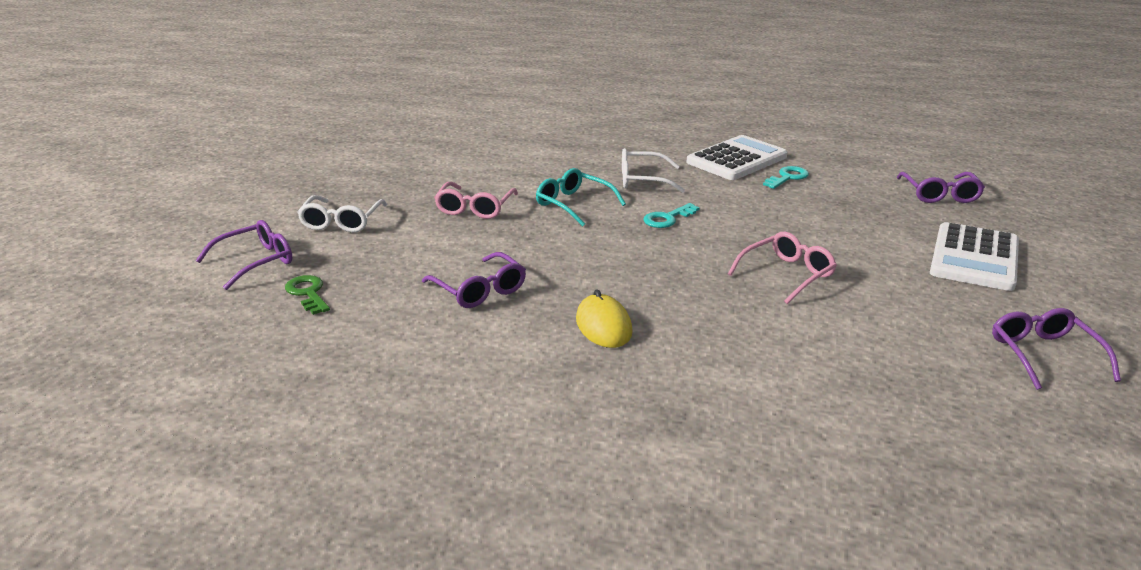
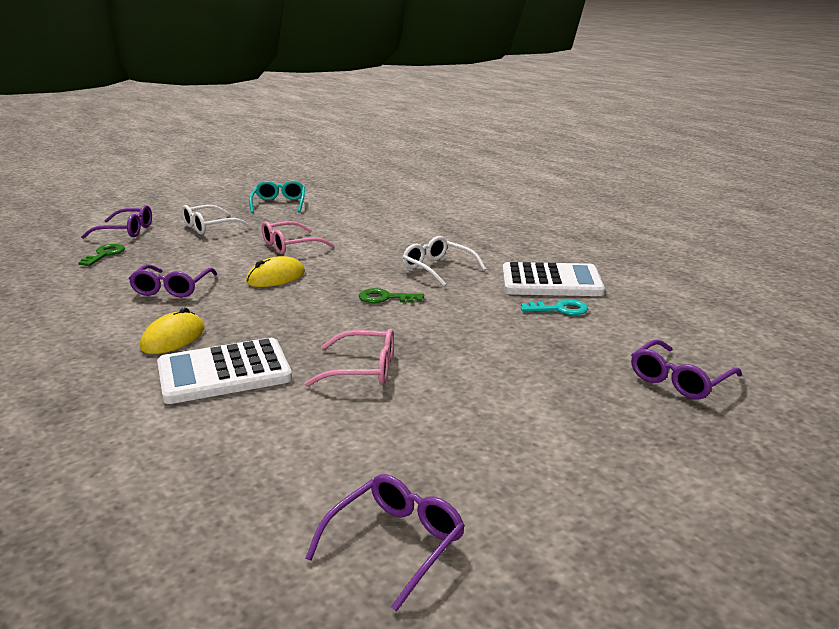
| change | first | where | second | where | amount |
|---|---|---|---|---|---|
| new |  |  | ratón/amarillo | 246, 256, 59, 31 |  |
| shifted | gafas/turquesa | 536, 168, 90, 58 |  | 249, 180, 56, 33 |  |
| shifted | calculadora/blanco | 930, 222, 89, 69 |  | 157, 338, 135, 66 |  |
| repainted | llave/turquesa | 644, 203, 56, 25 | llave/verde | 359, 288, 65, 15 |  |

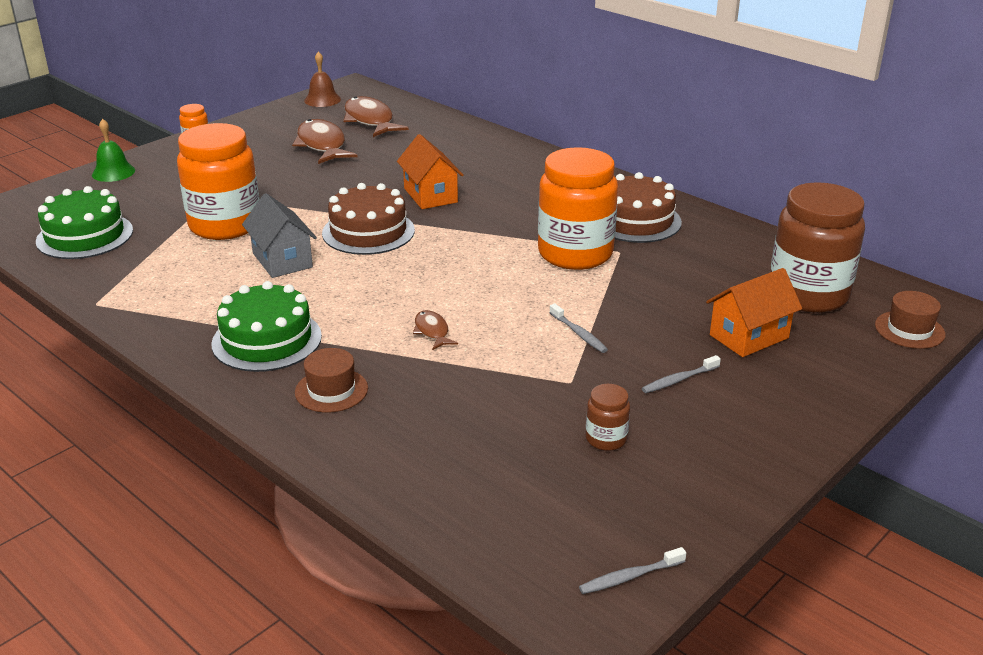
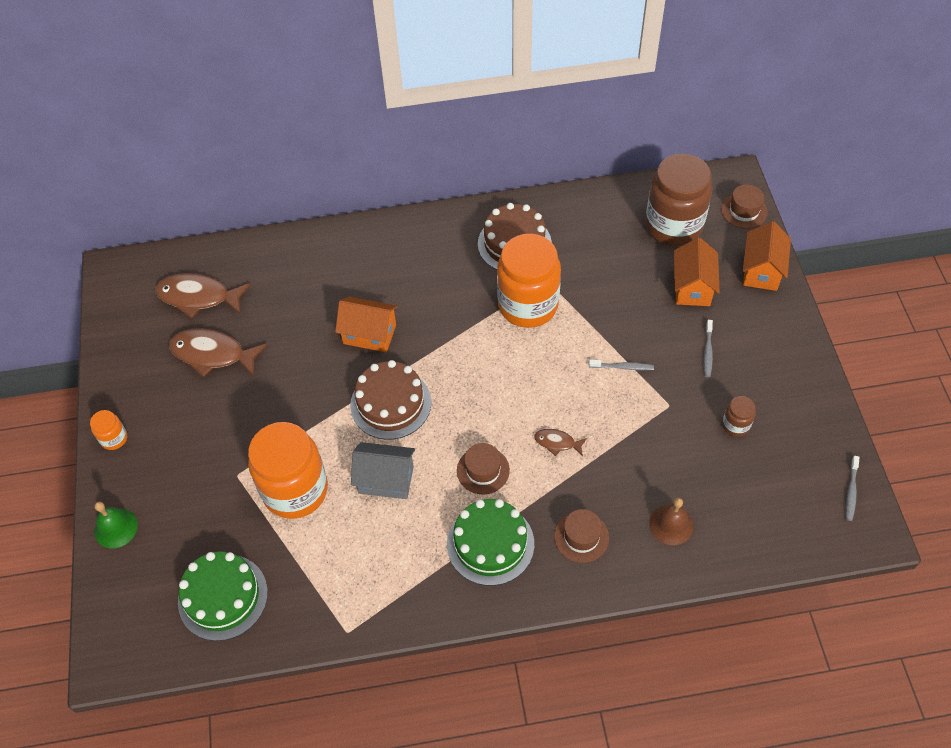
| change | first | where | second | where | amount |
|---|---|---|---|---|---|
| new |  |  | sombrero/marrón | 457, 443, 53, 51 |  |
| new |  |  | casa/naranja | 743, 221, 48, 70 |  |
| shifted | campana/marrón | 304, 52, 37, 55 |  | 649, 498, 44, 47 |  |

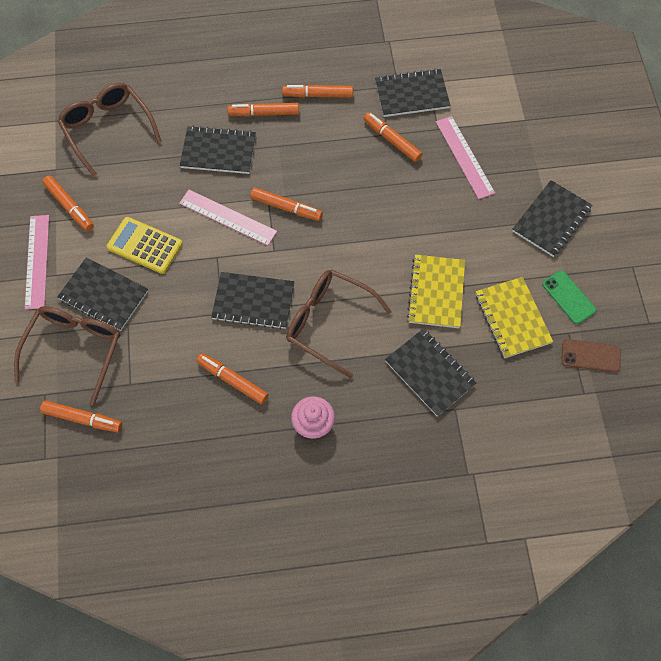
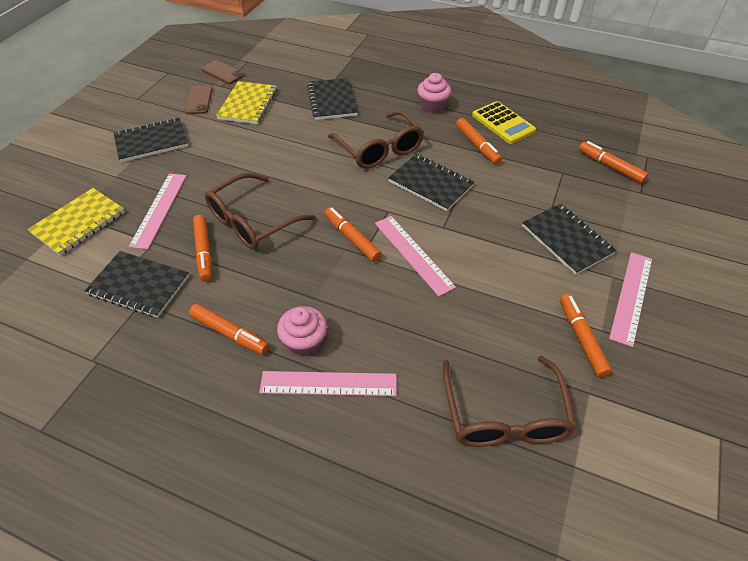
| change | first | where | second | where | amount |
|---|---|---|---|---|---|
| gone | cuaderno/negro | 180, 126, 76, 48 |  |  |  |
| new |  |  | regla/rosa | 259, 371, 138, 25 |  |
| shifted | gafas/marrón | 14, 306, 106, 99 |  | 205, 173, 111, 77 |  |
| shifted | calculadora/amarillo | 107, 217, 76, 57 |  | 472, 101, 64, 43 |  |
| shifted | cuaderno/amarillo | 407, 255, 58, 73 |  | 27, 188, 98, 68 |  |
| swapped | rotulador/naranja | 227, 103, 72, 14 | magdalena/rosa | 277, 306, 50, 50 |  |
| repainted | móvil/verde | 542, 271, 54, 53 | móvil/marrón | 184, 85, 29, 29 |  |

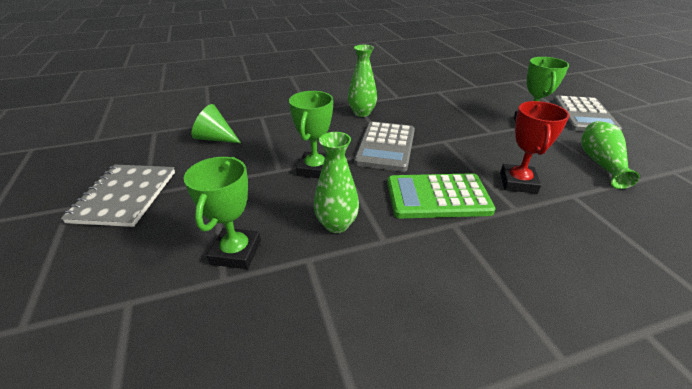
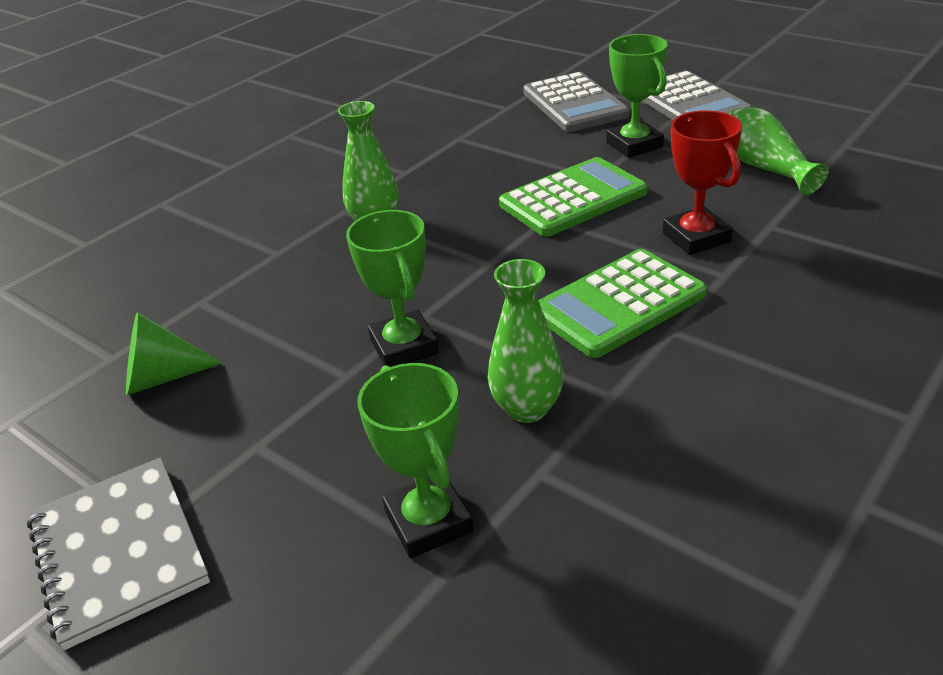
| change | first | where | second | where | amount |
|---|---|---|---|---|---|
| new |  |  | calculadora/verde | 499, 157, 149, 80 |  |
| shifted | calculadora/gris | 354, 121, 61, 51 |  | 523, 72, 106, 60 |  |

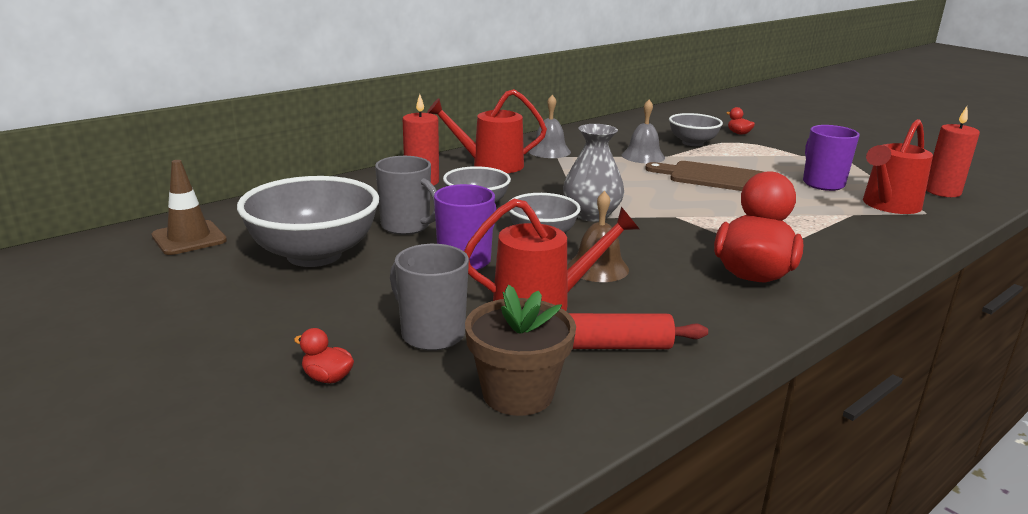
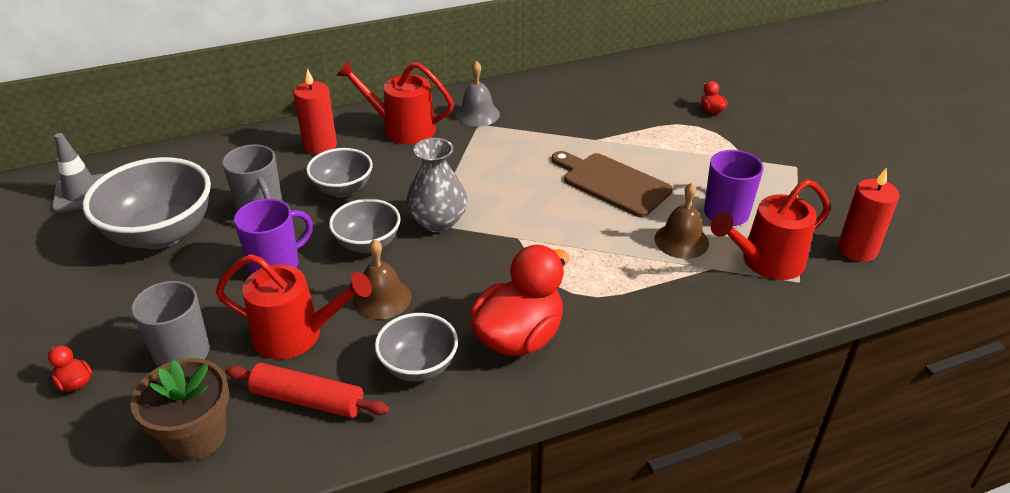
| change | first | where | second | where | amount |
|---|---|---|---|---|---|
| gone | campana/gris | 622, 100, 43, 63 |  |  |  |
| new |  |  | campana/marrón | 655, 183, 54, 76 |  |
| shifted | cuenco/gris | 669, 113, 54, 33 |  | 375, 313, 83, 69 |  |
| repainted | cono de tráfico/marrón | 151, 160, 76, 95 | cono de tráfico/gris | 52, 133, 53, 80 |  |

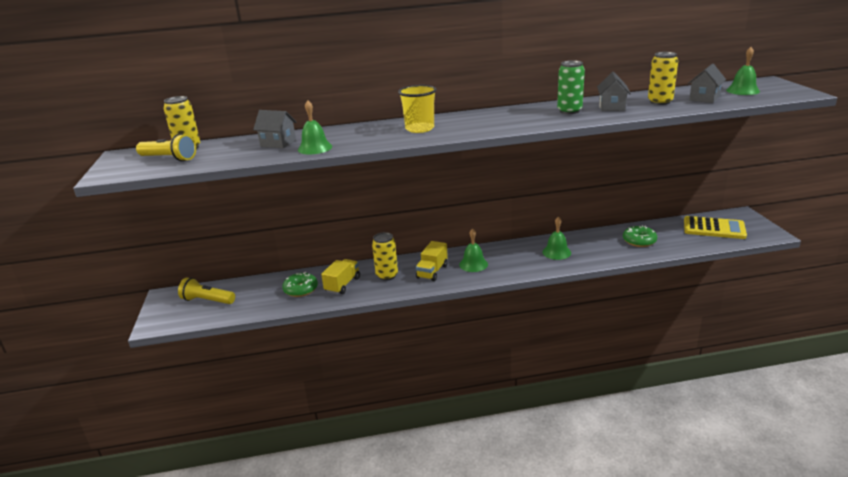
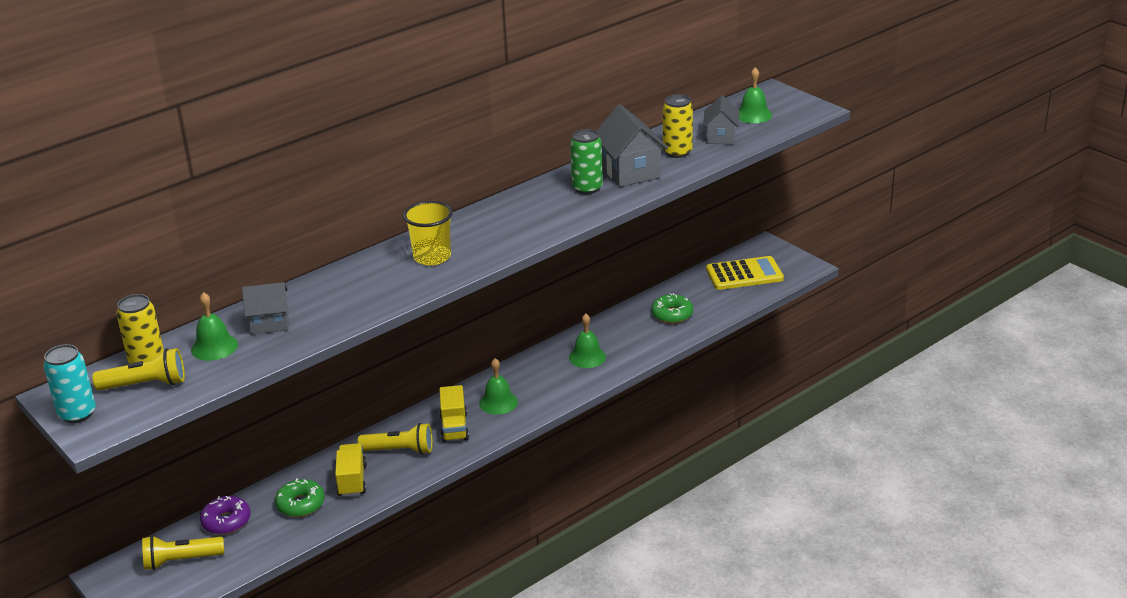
| change | first | where | second | where | amount |
|---|---|---|---|---|---|
| new |  |  | lata/turquesa | 43, 344, 53, 79 |  |
| new |  |  | rosquilla/morado | 200, 496, 51, 39 |  |
| shifted | campana/verde | 298, 100, 34, 55 |  | 191, 292, 47, 69 |  |
| swapped | lata/amarillo | 372, 232, 26, 49 | lámpara de mano/amarillo | 358, 423, 75, 31 |  |
| scaled | casa/gris | 597, 72, 34, 39 |  | 597, 105, 71, 82 | x1.57 |

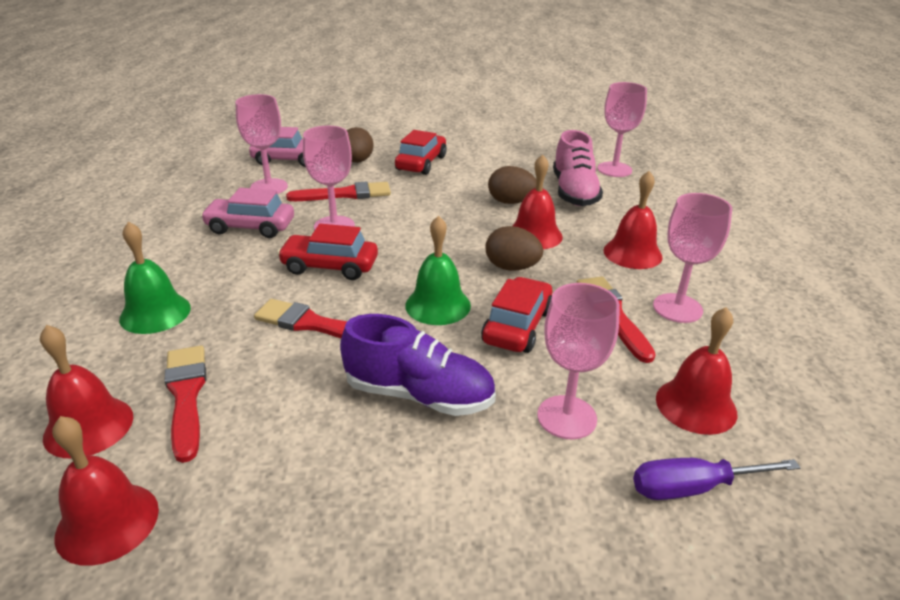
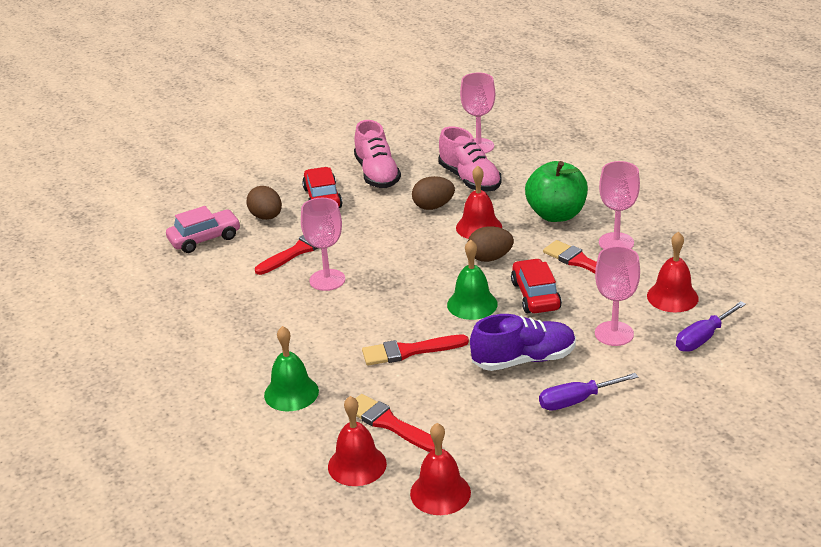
| change | first | where | second | where | amount |
|---|---|---|---|---|---|
| gone | coche/rosa | 200, 188, 94, 50 |  |  |  |
| gone | copa/rosa | 236, 94, 52, 100 |  |  |  |
| gone | coche/rojo | 277, 224, 101, 56 |  |  |  |
| new |  |  | zapato/rosa | 354, 120, 47, 68 |  |
| new |  |  | destornillador/morado | 539, 373, 99, 38 |  |
| swapped | campana/rojo | 603, 171, 60, 98 | manzana/verde | 525, 161, 63, 61 |  |

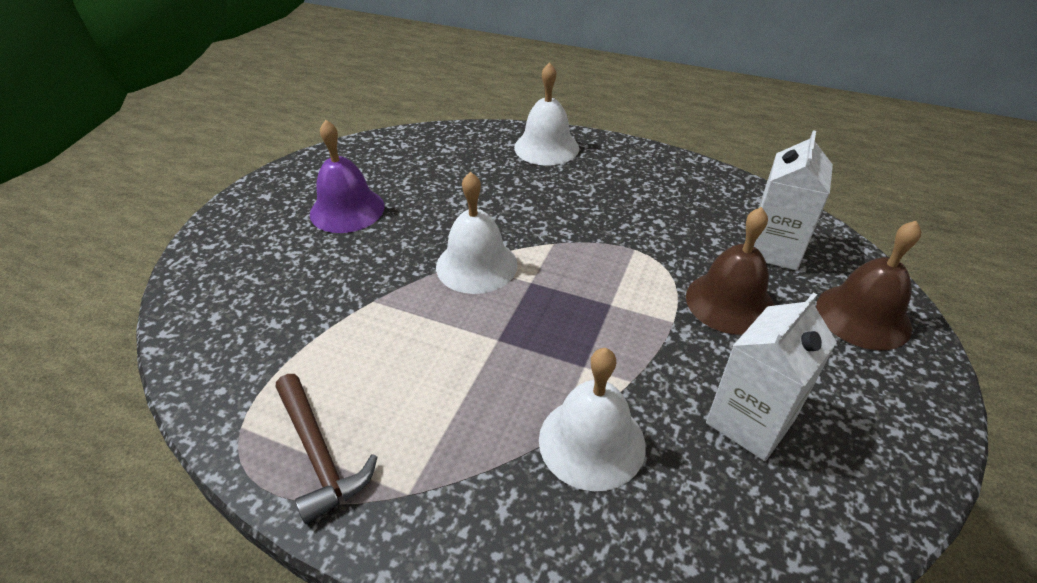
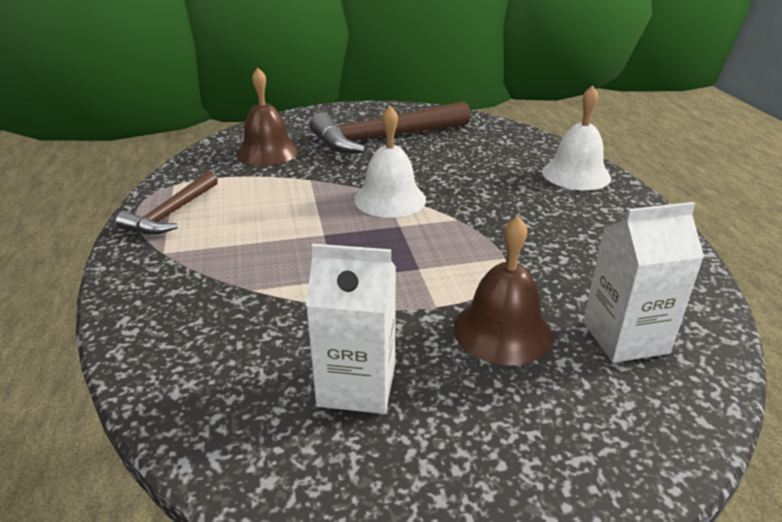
| change | first | where | second | where | amount |
|---|---|---|---|---|---|
| gone | campana/blanco | 539, 348, 107, 143 |  |  |  |
| shifted | campana/marrón | 816, 221, 105, 129 |  | 236, 68, 63, 98 |  |
| swapped | campana/morado | 310, 120, 74, 113 | martillo/marrón | 310, 101, 161, 52 |  |

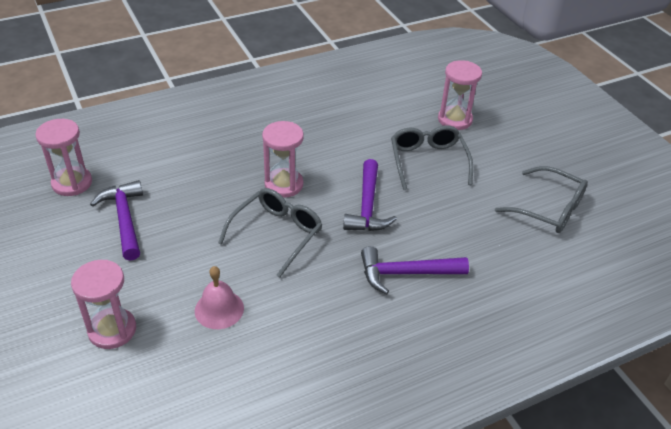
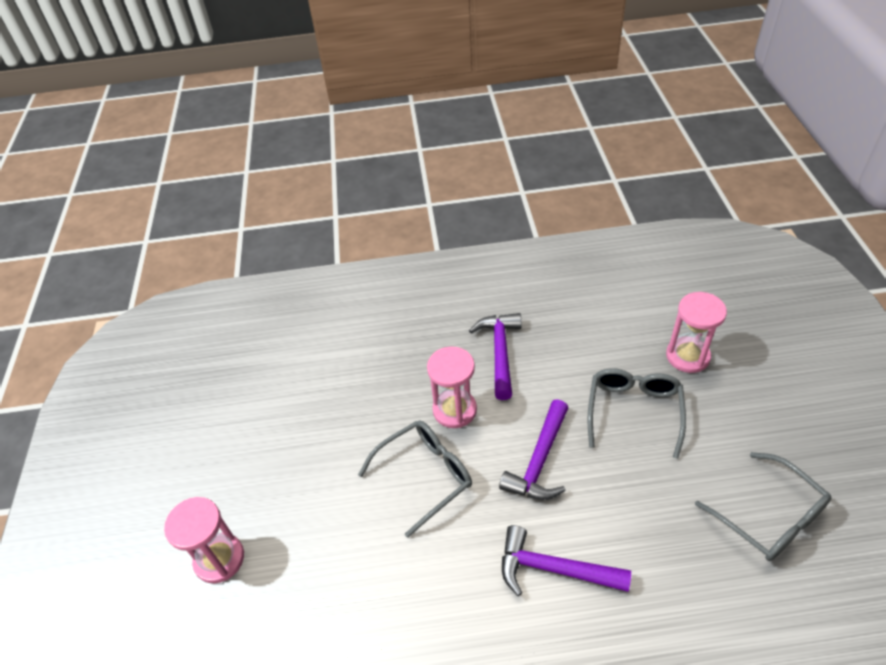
| change | first | where | second | where | amount |
|---|---|---|---|---|---|
| gone | reloj de arena/rosa | 35, 119, 57, 77 |  |  |  |
| gone | campana/rosa | 195, 266, 49, 63 |  |  |  |
| shifted | martillo/morado | 90, 180, 53, 81 |  | 469, 313, 52, 87 |  |

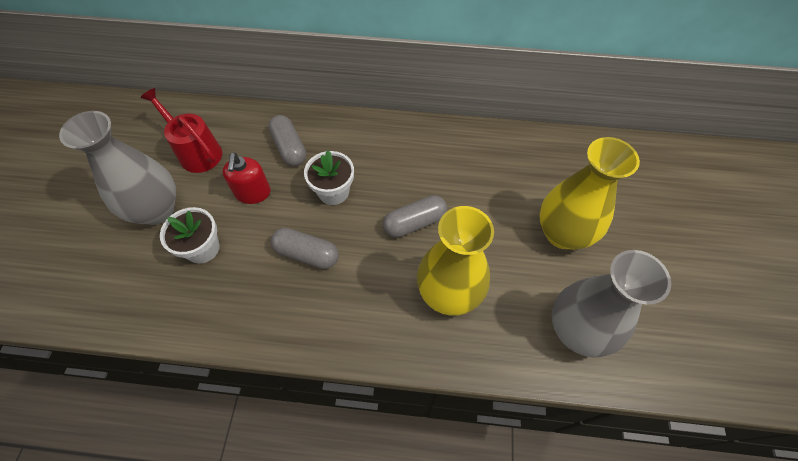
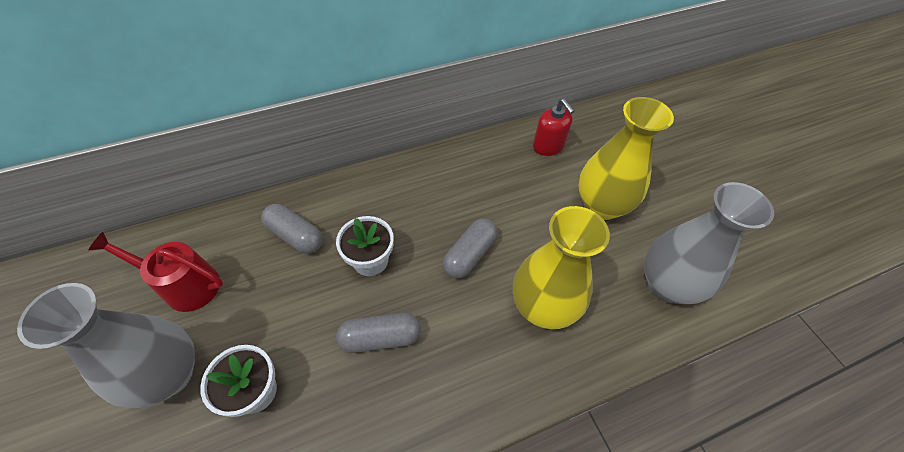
| change | first | where | second | where | amount |
|---|---|---|---|---|---|
| shifted | dispensador de jabón/rojo | 222, 153, 49, 51 |  | 533, 99, 41, 57 |  |

